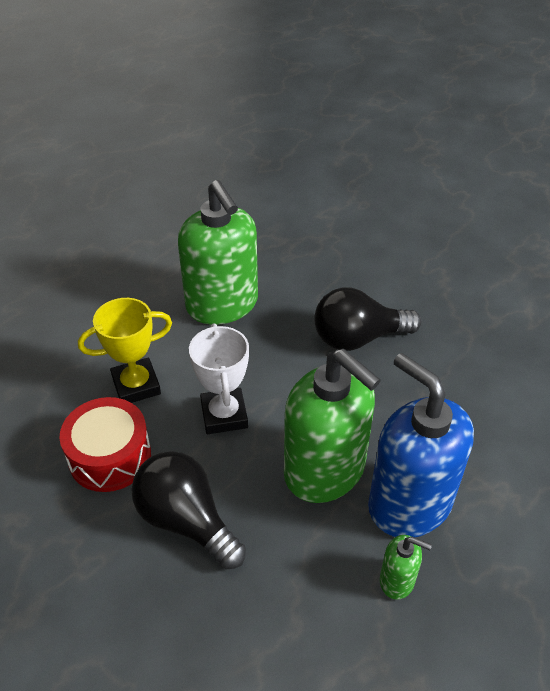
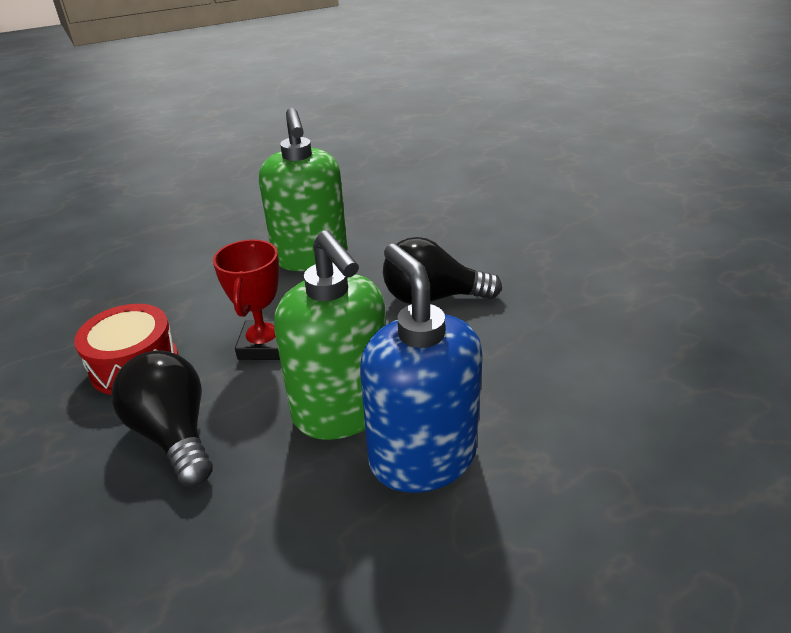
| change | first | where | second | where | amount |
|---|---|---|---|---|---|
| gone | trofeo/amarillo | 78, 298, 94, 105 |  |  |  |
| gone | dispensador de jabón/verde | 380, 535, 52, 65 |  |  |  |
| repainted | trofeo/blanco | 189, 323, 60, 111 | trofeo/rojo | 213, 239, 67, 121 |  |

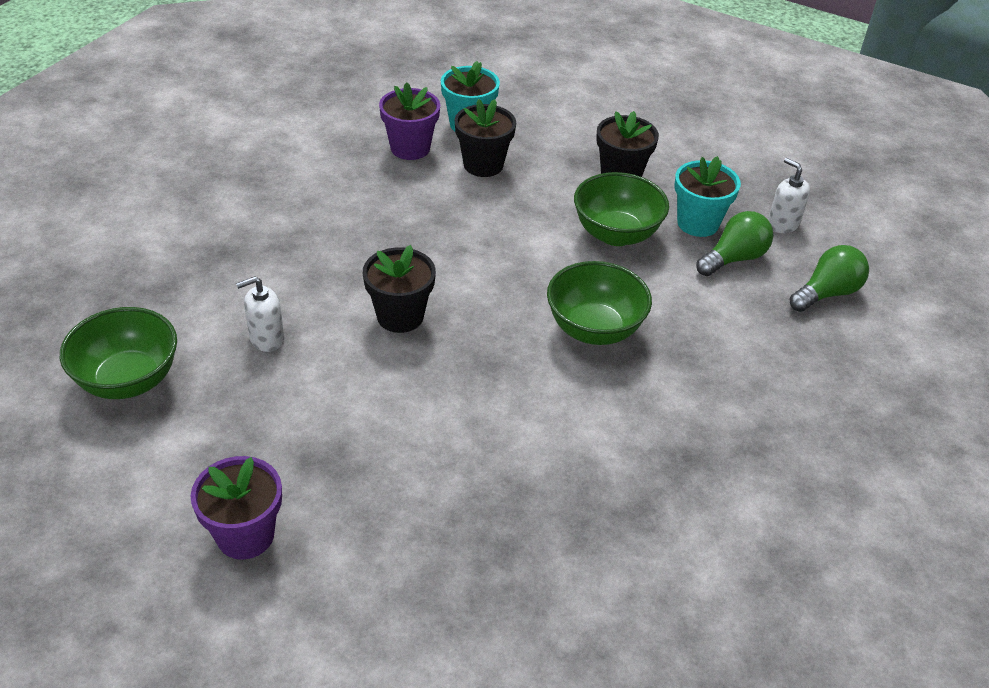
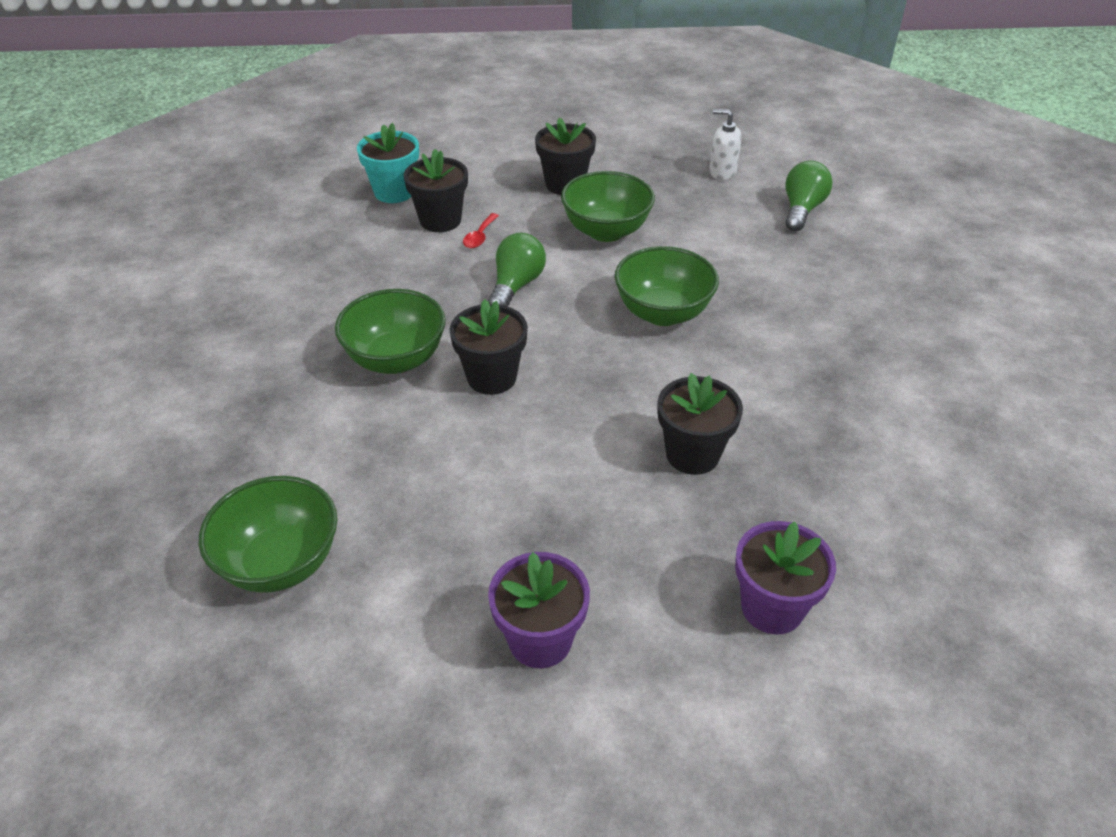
| change | first | where | second | where | amount |
|---|---|---|---|---|---|
| gone | dispensador de jabón/blanco | 236, 276, 48, 76 |  |  |  |
| gone | maceta/turquesa | 675, 156, 66, 81 |  |  |  |
| new |  |  | cuenco/verde | 335, 289, 111, 85 |  |
| new |  |  | cuchara/rojo | 463, 213, 36, 35 |  |
| new |  |  | maceta/negro | 657, 373, 86, 102 |  |
| shifted | maceta/morado | 379, 82, 61, 78 |  | 735, 521, 101, 114 |  |
| shifted | bombilla/verde | 696, 211, 77, 65 |  | 488, 233, 58, 73 |  |

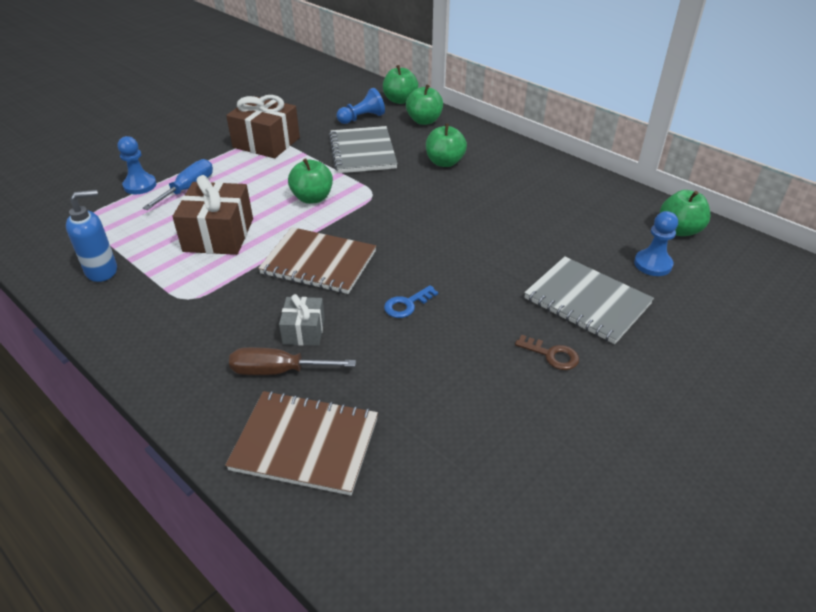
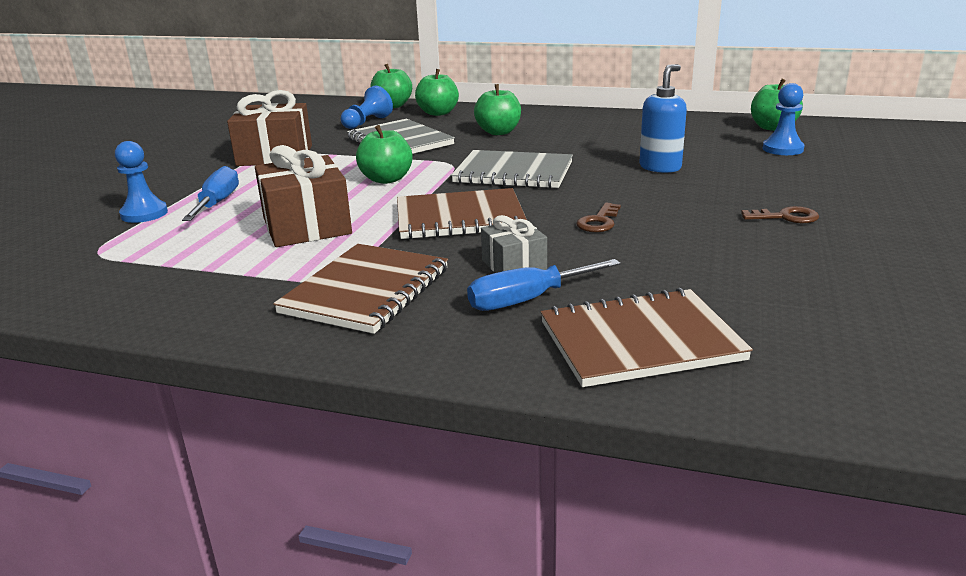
| change | first | where | second | where | amount |
|---|---|---|---|---|---|
| new |  |  | cuaderno/marrón | 273, 244, 175, 90 |  |
| shifted | dispensador de jabón/azul | 66, 190, 51, 92 |  | 639, 64, 48, 109 |  |
| shifted | cuaderno/gris | 524, 256, 130, 88 |  | 451, 150, 122, 39 |  |
| repainted | destornillador/marrón | 229, 347, 127, 28 | destornillador/azul | 467, 259, 154, 52 |  |
| repainted | llave/azul | 384, 285, 54, 33 | llave/marrón | 576, 203, 45, 29 |  |

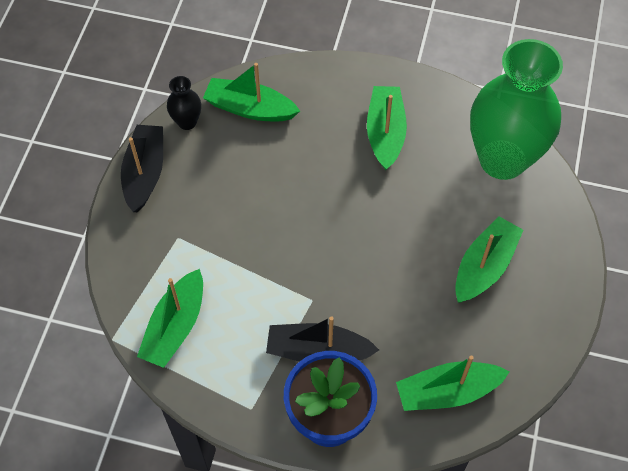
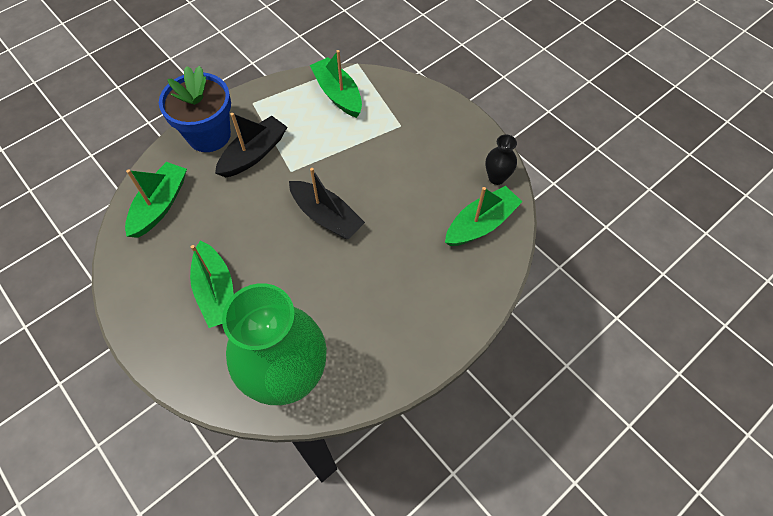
| change | first | where | second | where | amount |
|---|---|---|---|---|---|
| gone | barco/verde | 367, 86, 40, 84 |  |  |  |
| shifted | barco/negro | 121, 125, 42, 87 |  | 289, 168, 76, 71 |  |

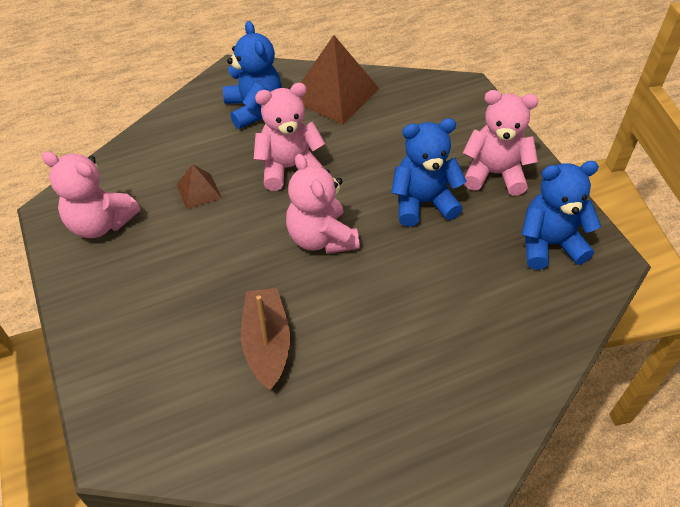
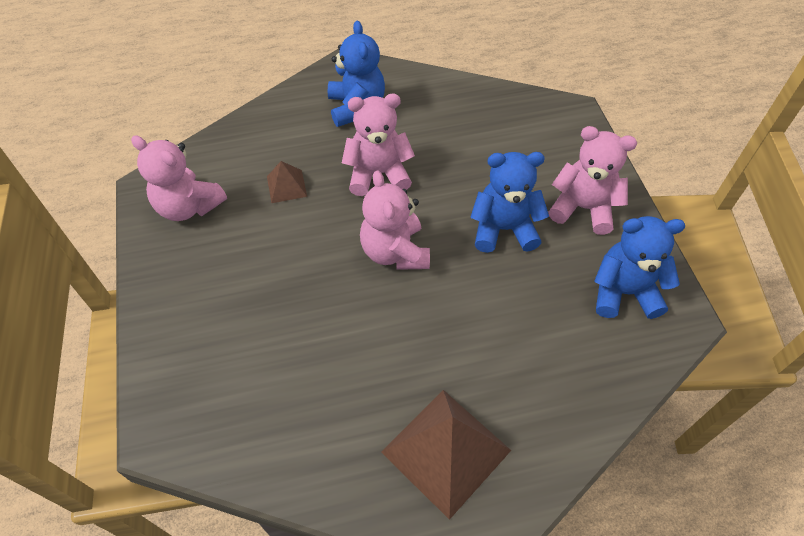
| change | first | where | second | where | amount |
|---|---|---|---|---|---|
| gone | barco/marrón | 241, 288, 49, 102 |  |  |  |
| shifted | pirámide/marrón | 301, 35, 78, 90 |  | 381, 390, 130, 130 |  |

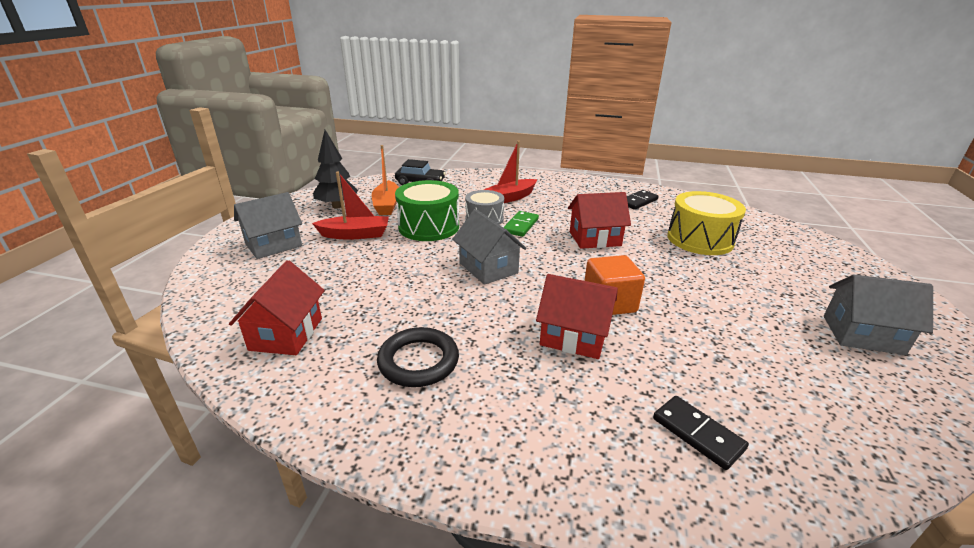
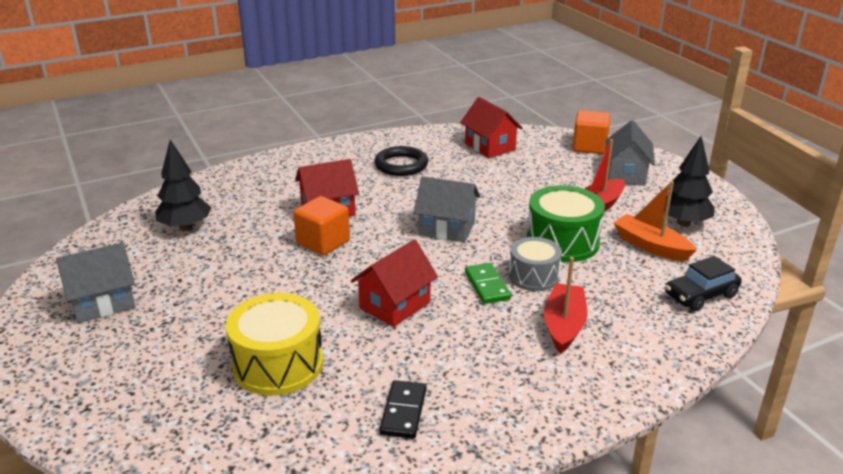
| change | first | where | second | where | amount |
|---|---|---|---|---|---|
| gone | ficha de dominó/negro | 653, 396, 96, 74 |  |  |  |
| new |  |  | árbol/negro | 155, 140, 57, 91 |  |
| new |  |  | cubo/naranja | 572, 110, 39, 44 |  |

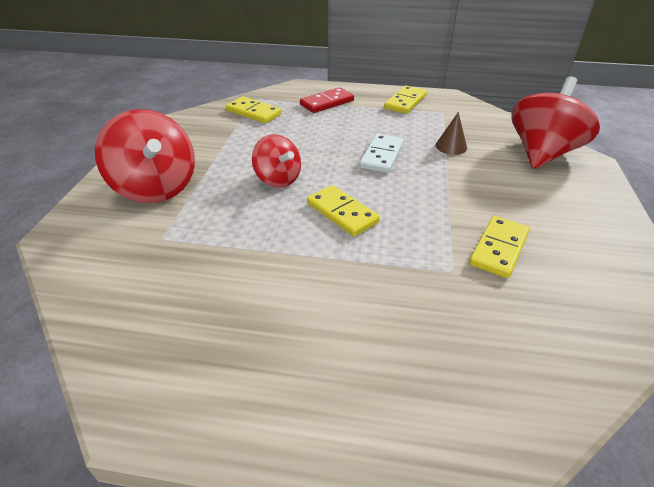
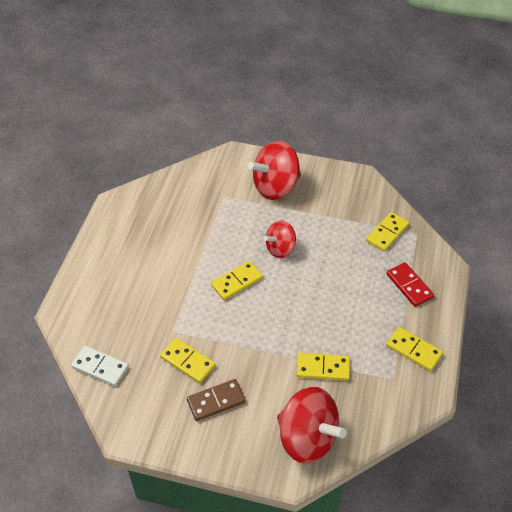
| change | first | where | second | where | amount |
|---|---|---|---|---|---|
| new |  |  | ficha de dominó/marrón | 187, 379, 59, 42 |  |
| shifted | ficha de dominó/blanco | 360, 134, 44, 39 |  | 71, 346, 58, 40 |  |
| swapped | cono/marrón | 436, 112, 31, 43 | ficha de dominó/amarillo | 297, 353, 53, 28 |  |

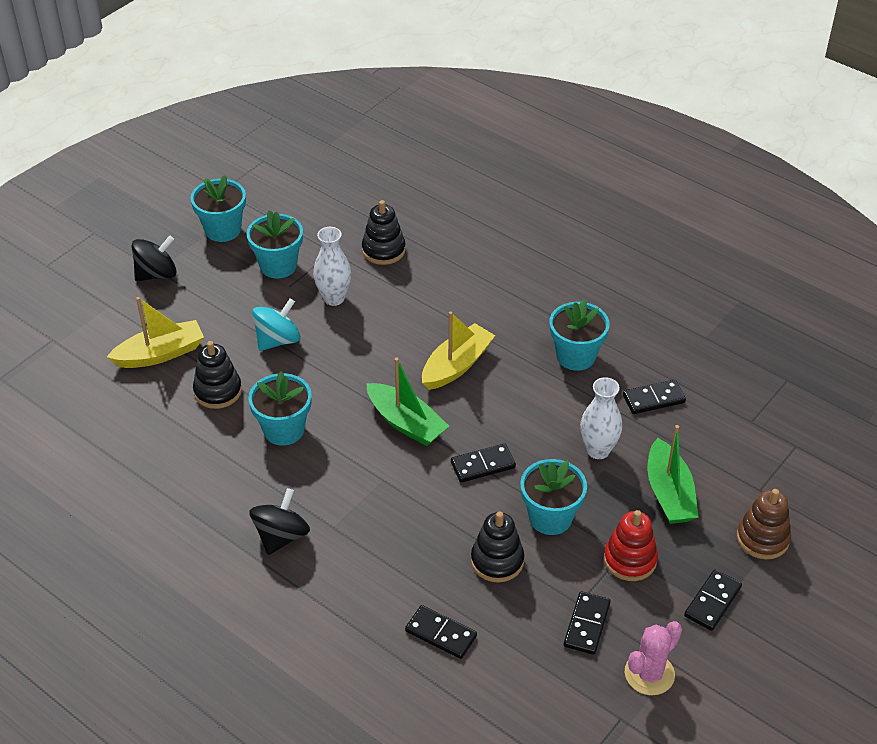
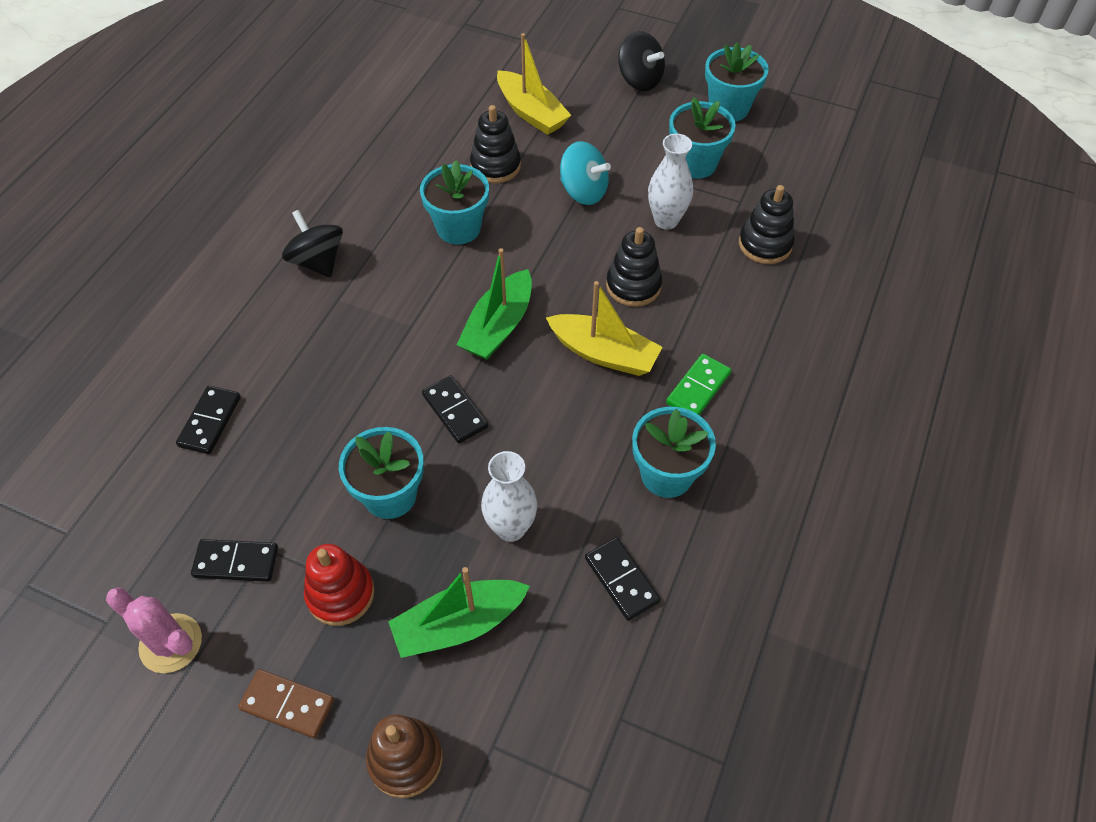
| change | first | where | second | where | amount |
|---|---|---|---|---|---|
| new |  |  | ficha de dominó/verde | 666, 354, 65, 61 |  |
| shifted | juguete apilable/negro | 471, 511, 53, 72 |  | 606, 227, 56, 80 |  |
| repainted | ficha de dominó/negro | 684, 569, 58, 62 | ficha de dominó/marrón | 238, 669, 96, 69 |  |
| rotated | peonza/negro | 249, 488, 61, 67 |  | 282, 210, 61, 68 | 135 degrees counterclockwise |

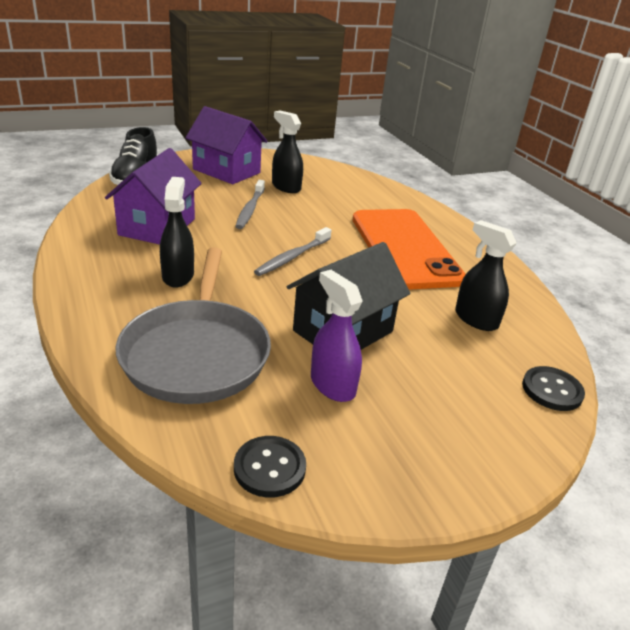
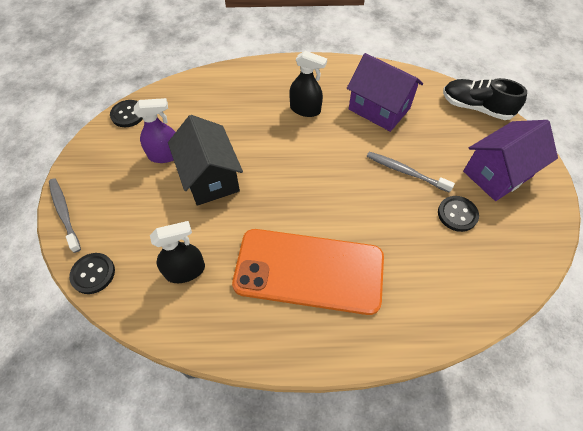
| change | first | where | second | where | amount |
|---|---|---|---|---|---|
| gone | sartén/gris | 116, 247, 155, 157 |  |  |  |
| shifted | cepillo de dientes/gris | 254, 227, 77, 49 |  | 49, 178, 32, 75 |  |
| swapped | pulverizador/negro | 272, 110, 31, 83 | botón/negro | 438, 196, 41, 36 |  |

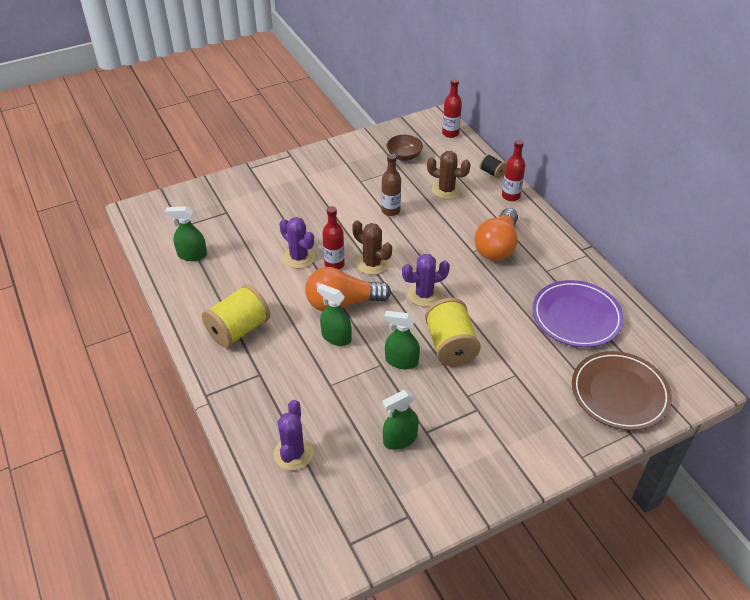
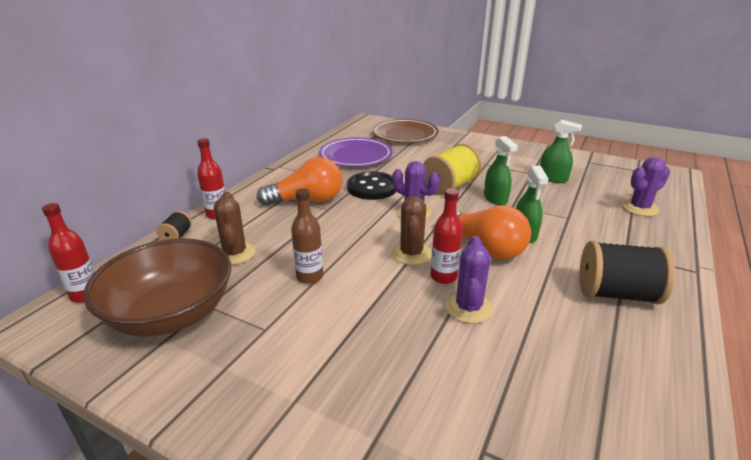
| change | first | where | second | where | amount |
|---|---|---|---|---|---|
| gone | pulverizador/verde | 165, 206, 42, 55 |  |  |  |
| new |  |  | botón/negro | 347, 171, 50, 29 |  |
| repainted | carrete/amarillo | 202, 284, 68, 64 | carrete/negro | 580, 241, 95, 63 |  |
| scaled | cuenco/marrón | 386, 135, 37, 26 |  | 84, 238, 147, 99 | x2.12 |

